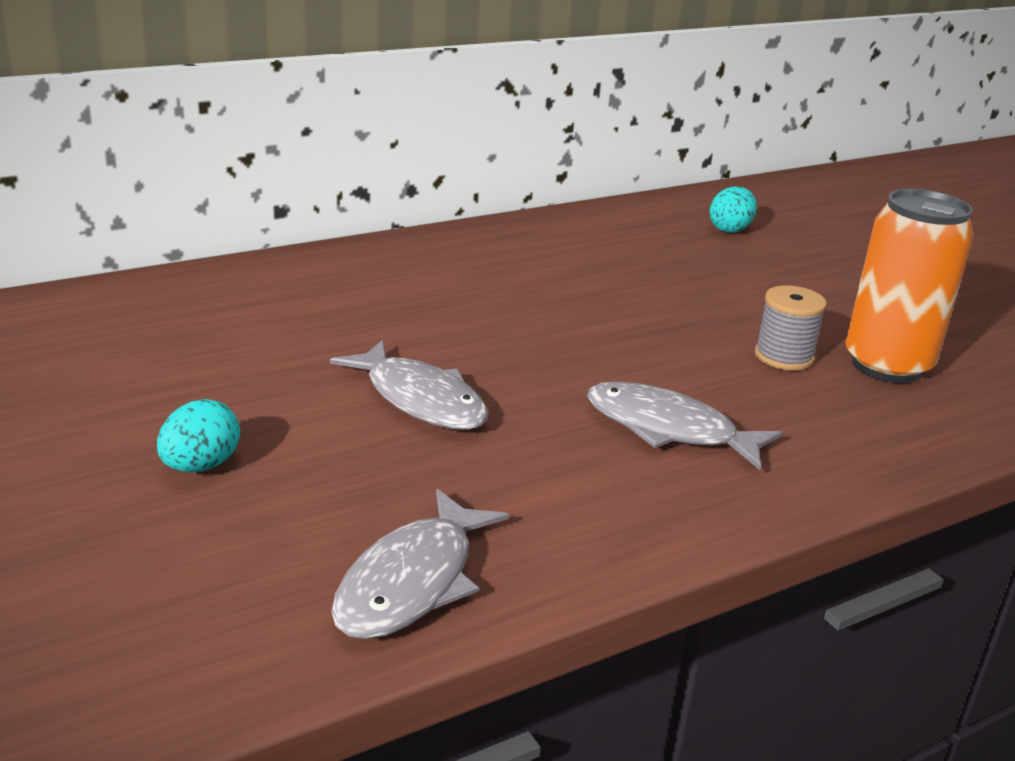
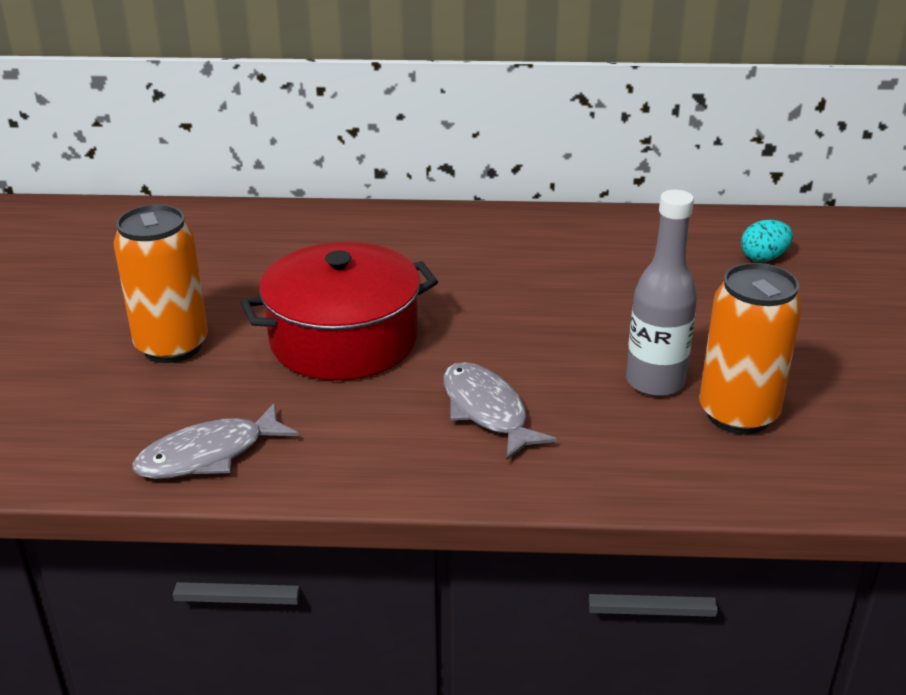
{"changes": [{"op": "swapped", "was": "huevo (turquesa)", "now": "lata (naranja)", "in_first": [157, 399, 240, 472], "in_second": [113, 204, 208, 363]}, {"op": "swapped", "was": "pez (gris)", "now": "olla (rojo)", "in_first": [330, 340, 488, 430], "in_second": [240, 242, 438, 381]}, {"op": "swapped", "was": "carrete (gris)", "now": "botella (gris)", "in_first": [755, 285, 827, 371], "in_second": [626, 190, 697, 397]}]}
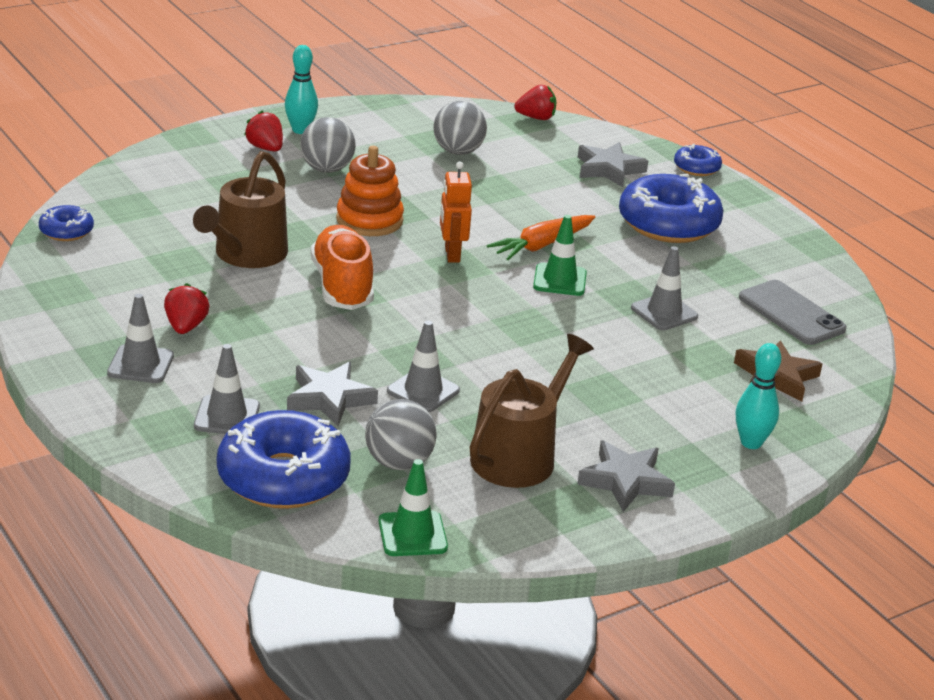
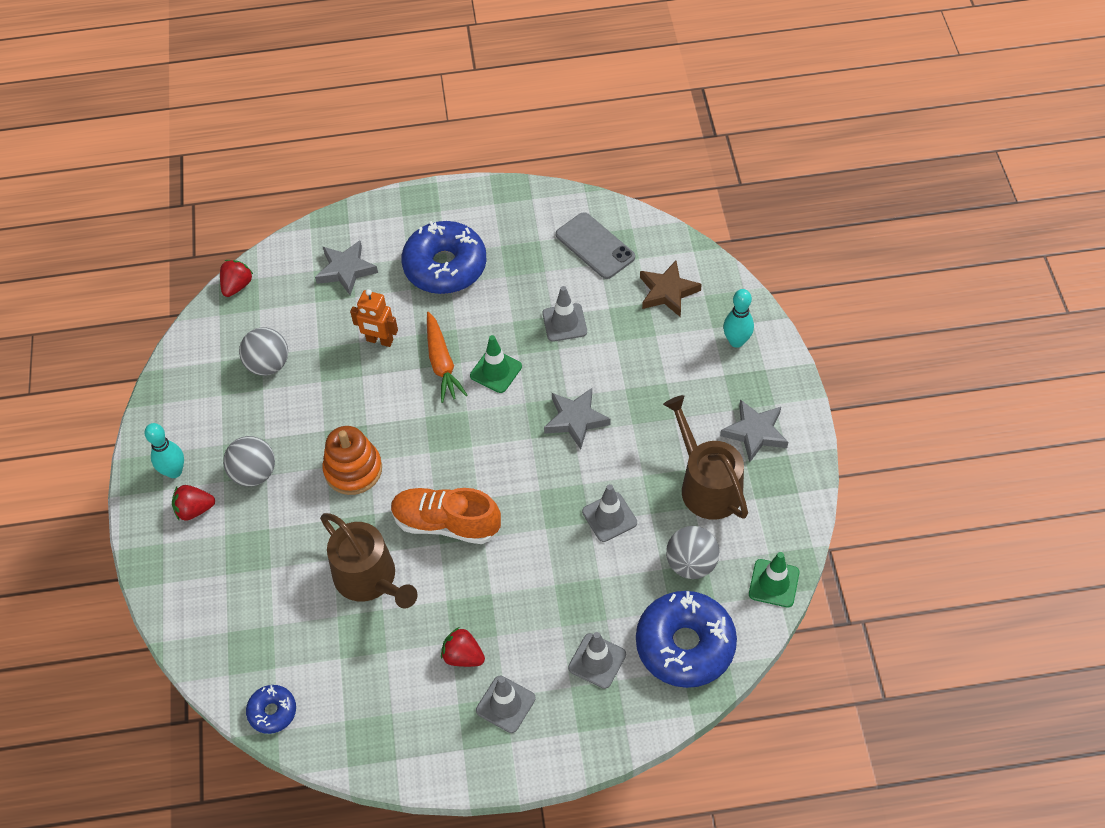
{"changes": [{"op": "gone", "was": "rosquilla (azul)", "in_first": [674, 144, 722, 176]}, {"op": "shifted", "was": "estrella (gris)", "in_first": [287, 362, 378, 426], "in_second": [544, 388, 611, 450]}, {"op": "shifted", "was": "robot (naranja)", "in_first": [440, 161, 472, 263], "in_second": [350, 289, 398, 347]}, {"op": "rotated", "was": "móvil (gris)", "in_first": [739, 280, 847, 345], "in_second": [556, 212, 635, 279], "clockwise": 60}]}
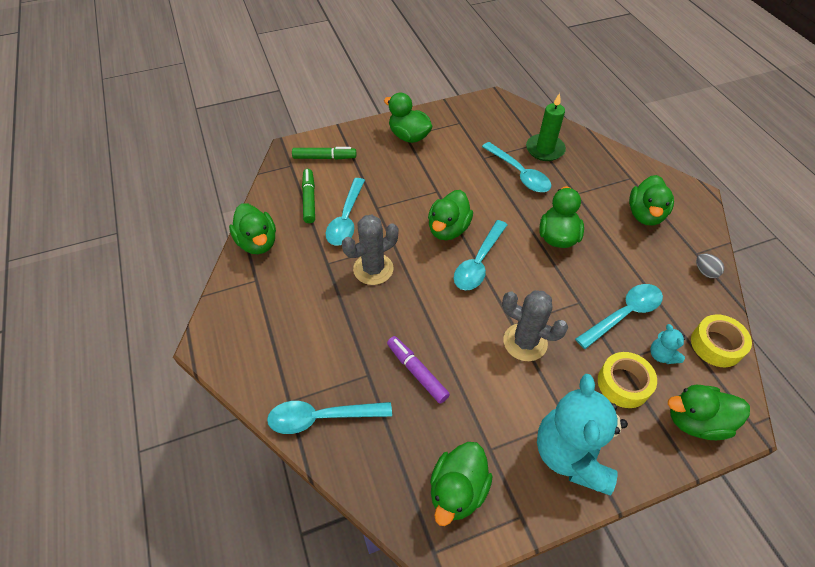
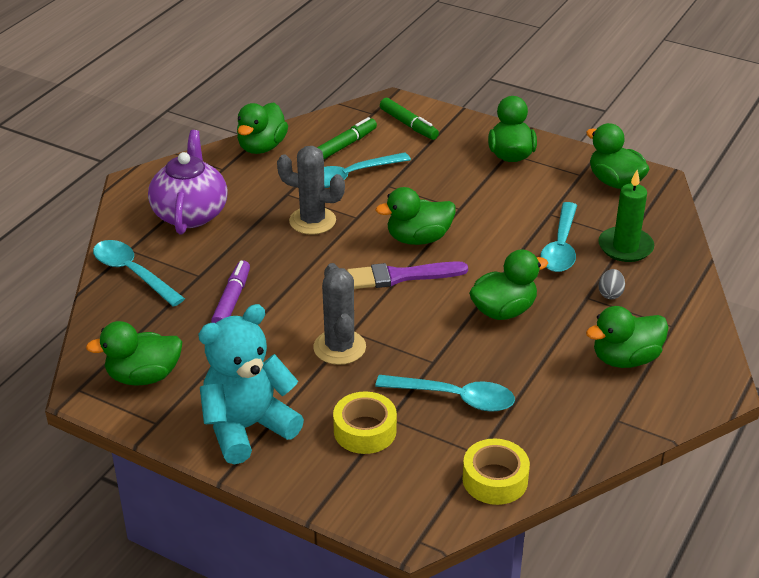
{"changes": [{"op": "gone", "was": "osito (turquesa)", "in_first": [650, 324, 685, 364]}, {"op": "new", "now": "tetera (morado)", "in_second": [148, 130, 227, 235]}, {"op": "shifted", "was": "pato (verde)", "in_first": [668, 385, 750, 440], "in_second": [586, 123, 649, 189]}, {"op": "shifted", "was": "huevo (gris)", "in_first": [696, 254, 724, 278], "in_second": [599, 269, 625, 299]}, {"op": "swapped", "was": "cuchara (turquesa)", "now": "pincel (morado)", "in_first": [454, 220, 507, 291], "in_second": [347, 261, 468, 289]}]}
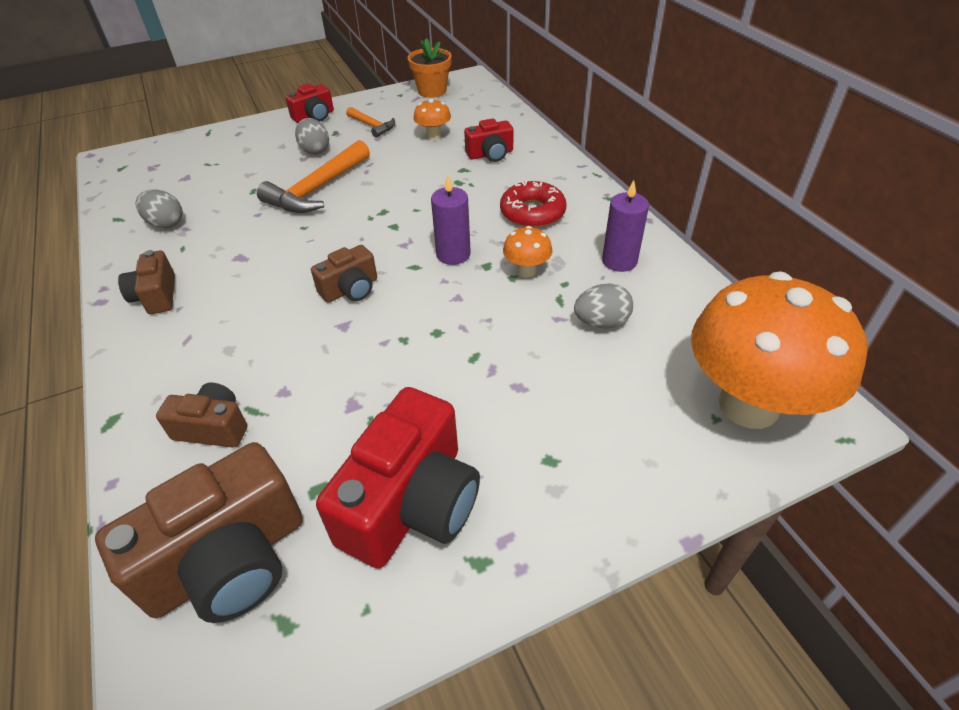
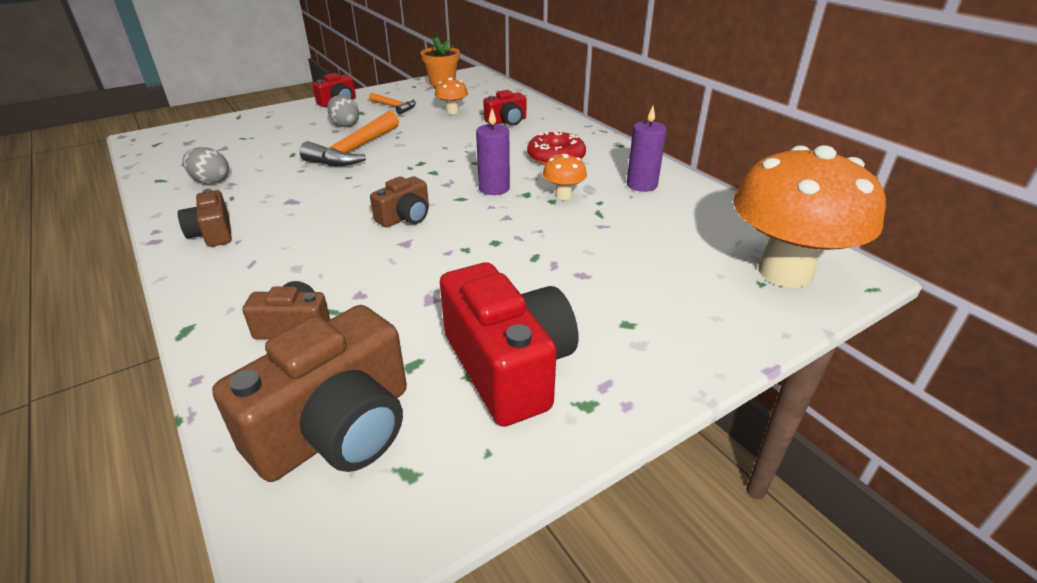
{"changes": [{"op": "gone", "was": "huevo (gris)", "in_first": [574, 283, 633, 329]}, {"op": "rotated", "was": "cámara (rojo)", "in_first": [316, 387, 480, 569], "in_second": [440, 263, 578, 427], "clockwise": -45}]}
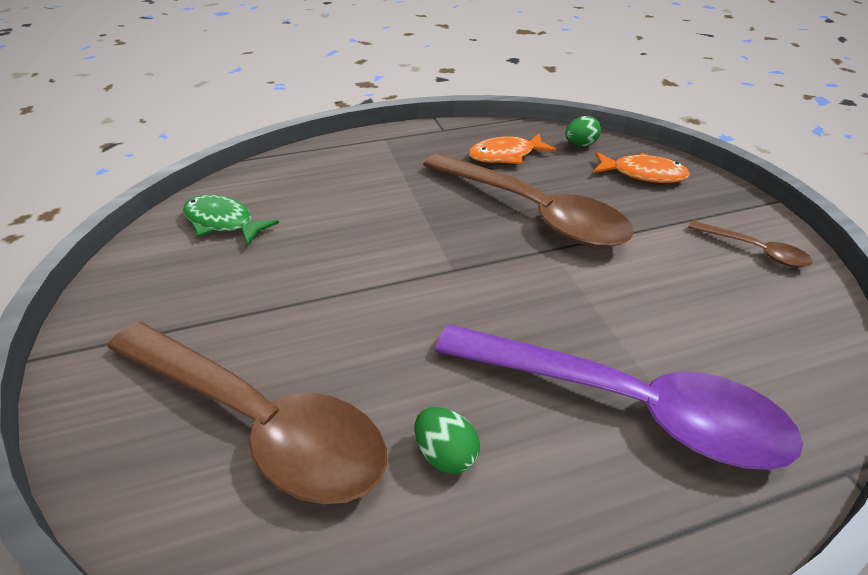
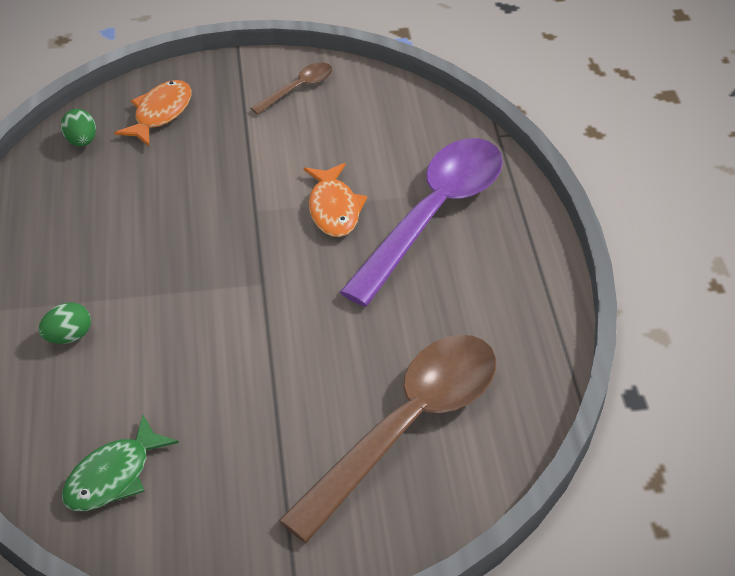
{"changes": [{"op": "gone", "was": "cuchara (marrón)", "in_first": [423, 153, 634, 247]}, {"op": "shifted", "was": "huevo (verde)", "in_first": [415, 407, 480, 474], "in_second": [38, 303, 91, 344]}, {"op": "shifted", "was": "pez (naranja)", "in_first": [468, 134, 557, 164], "in_second": [304, 163, 367, 237]}]}
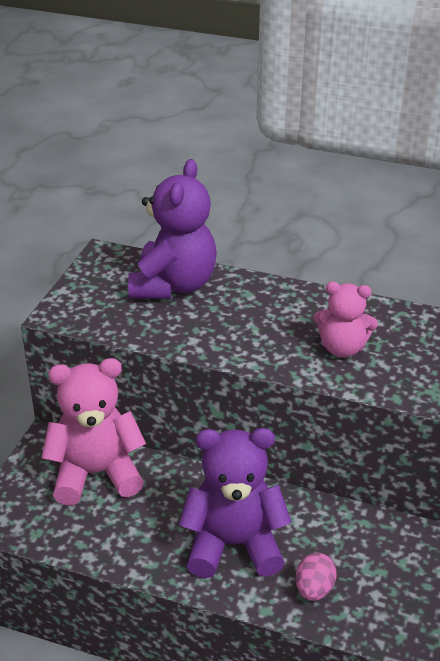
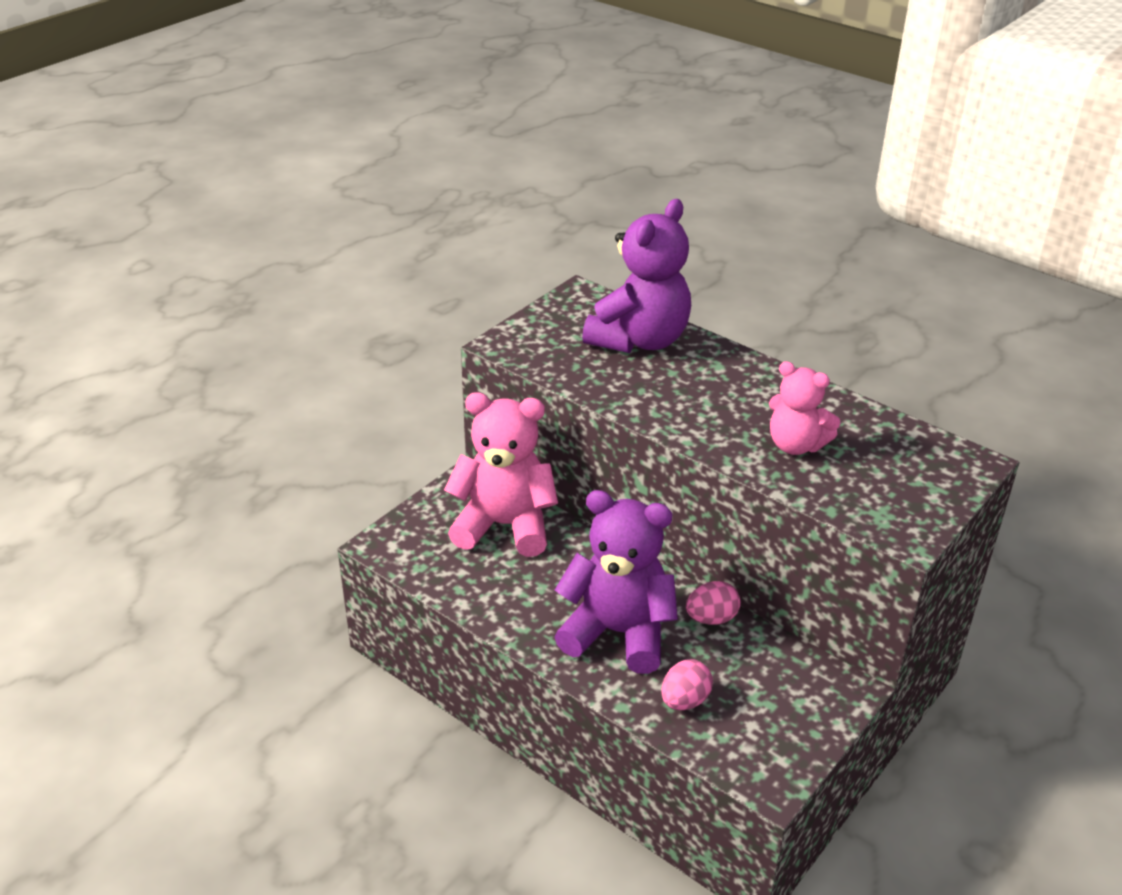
{"changes": [{"op": "new", "now": "huevo (rosa)", "in_second": [686, 581, 741, 625]}]}
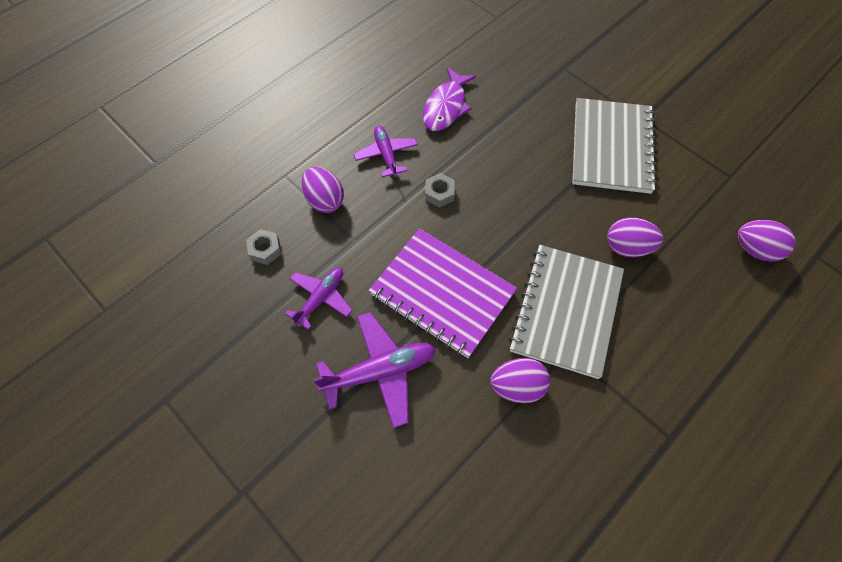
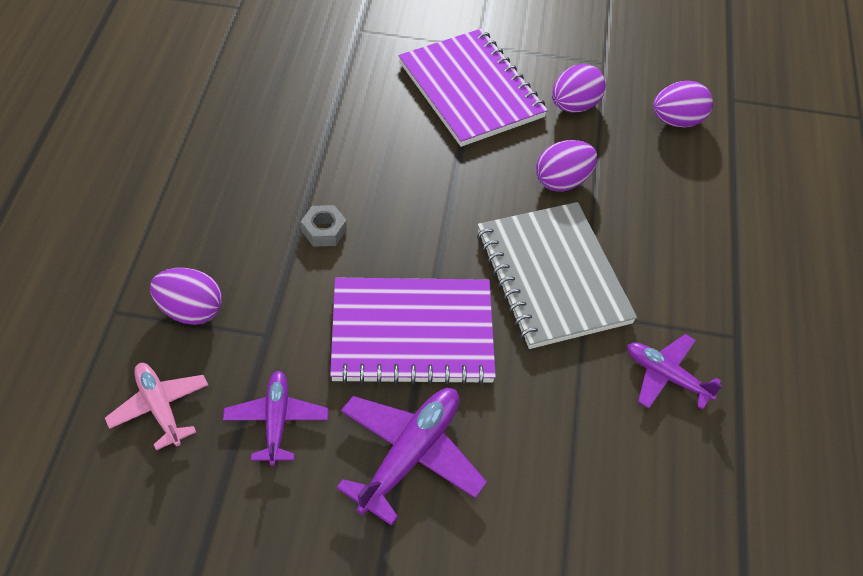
{"changes": [{"op": "gone", "was": "pez (morado)", "in_first": [423, 67, 476, 131]}, {"op": "shifted", "was": "avión (morado)", "in_first": [354, 125, 418, 177], "in_second": [627, 334, 722, 410]}, {"op": "shifted", "was": "huevo (morado)", "in_first": [490, 358, 550, 403], "in_second": [552, 64, 606, 112]}, {"op": "swapped", "was": "tuerca (gris)", "now": "avión (rosa)", "in_first": [246, 229, 282, 265], "in_second": [105, 363, 208, 451]}, {"op": "repainted", "was": "cuaderno (gris)", "now": "cuaderno (morado)", "in_first": [572, 98, 657, 194], "in_second": [399, 29, 548, 147]}]}
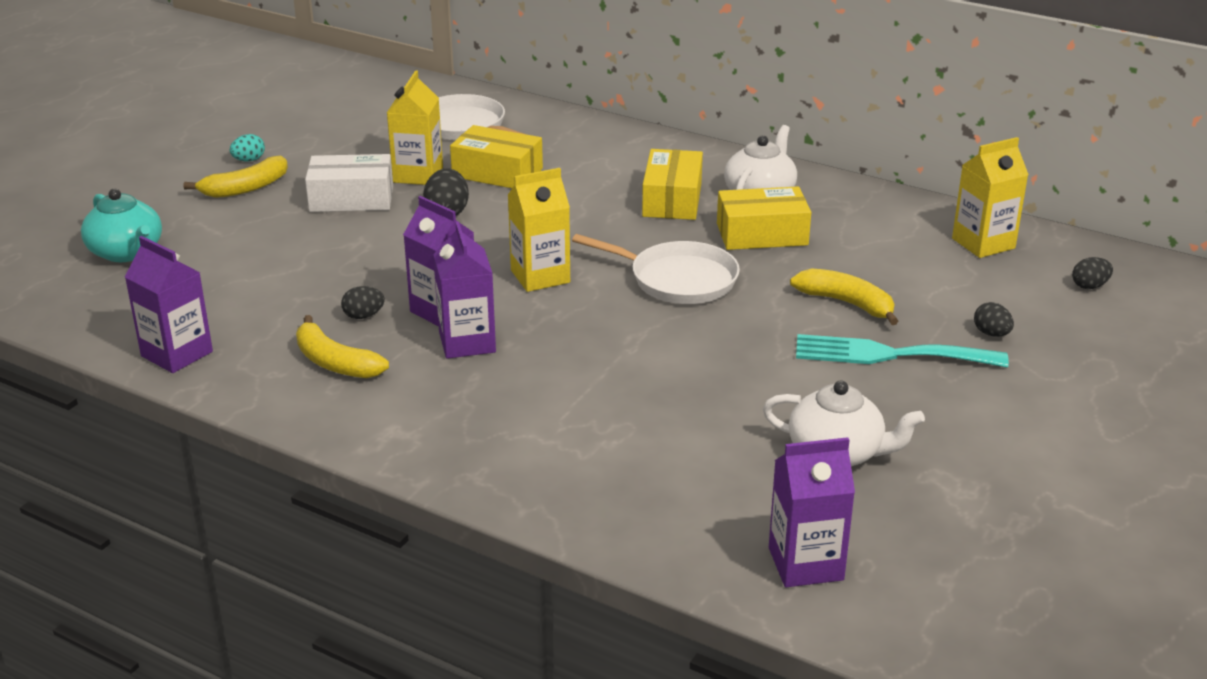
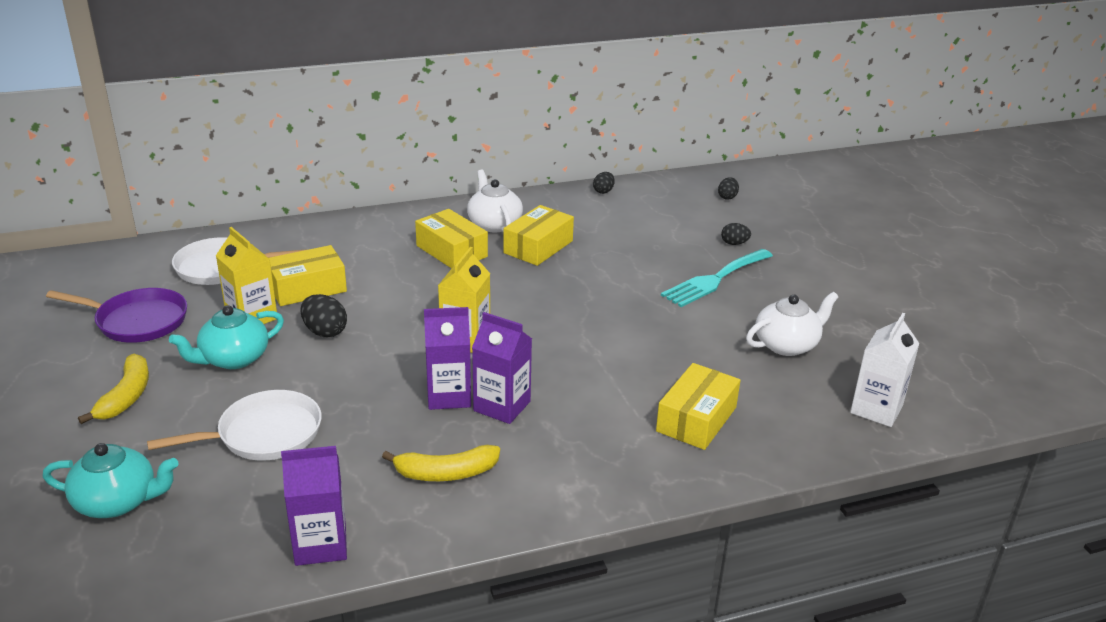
{"changes": [{"op": "gone", "was": "huevo (turquesa)", "in_first": [230, 134, 265, 161]}, {"op": "gone", "was": "plátano (amarillo)", "in_first": [790, 268, 898, 325]}, {"op": "gone", "was": "cartón de leche (amarillo)", "in_first": [952, 137, 1029, 258]}, {"op": "new", "now": "sartén (morado)", "in_second": [46, 288, 187, 343]}, {"op": "new", "now": "caja (amarillo)", "in_second": [656, 363, 740, 450]}, {"op": "shifted", "was": "huevo (negro)", "in_first": [341, 286, 385, 319], "in_second": [593, 172, 615, 194]}, {"op": "shifted", "was": "sartén (blanco)", "in_first": [572, 234, 740, 304], "in_second": [147, 390, 322, 461]}, {"op": "swapped", "was": "caja (blanco)", "now": "tetera (turquesa)", "in_first": [305, 154, 393, 212], "in_second": [169, 305, 284, 369]}, {"op": "repainted", "was": "cartón de leche (morado)", "now": "cartón de leche (blanco)", "in_first": [769, 437, 855, 587], "in_second": [850, 313, 920, 427]}]}
